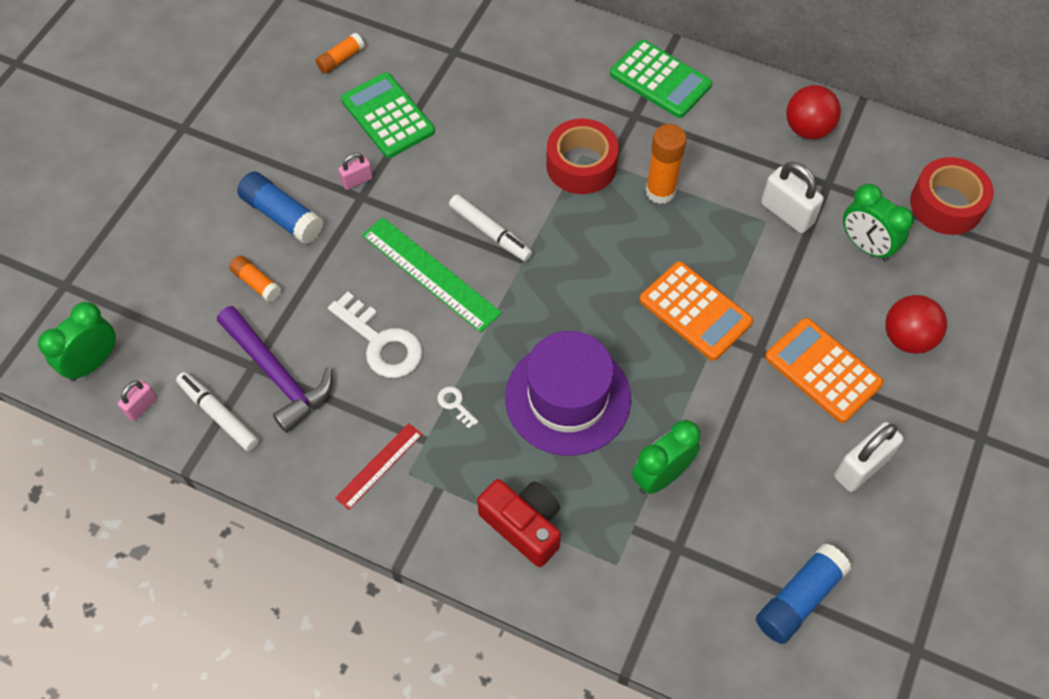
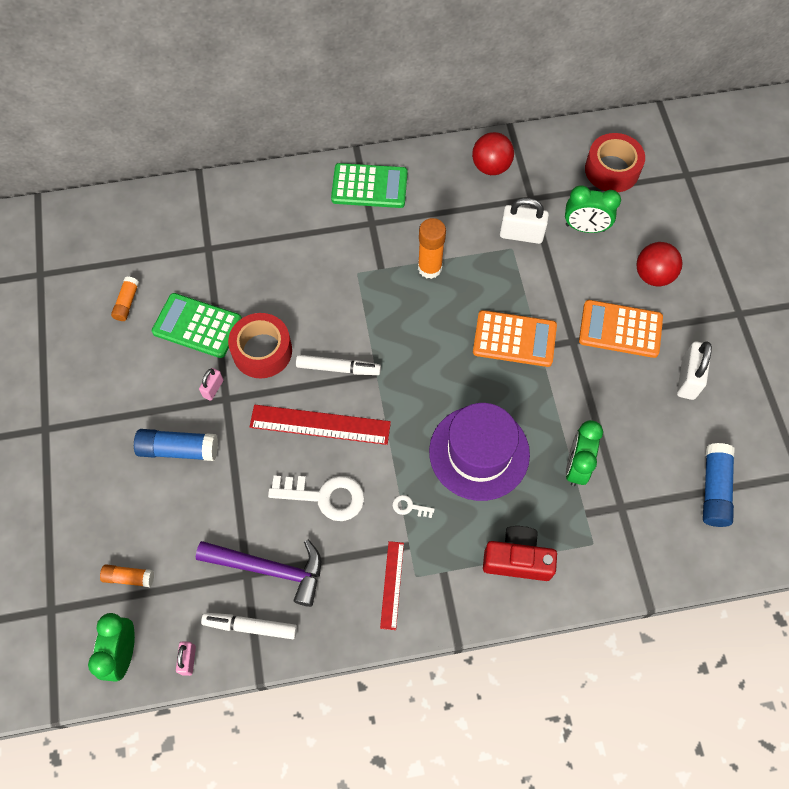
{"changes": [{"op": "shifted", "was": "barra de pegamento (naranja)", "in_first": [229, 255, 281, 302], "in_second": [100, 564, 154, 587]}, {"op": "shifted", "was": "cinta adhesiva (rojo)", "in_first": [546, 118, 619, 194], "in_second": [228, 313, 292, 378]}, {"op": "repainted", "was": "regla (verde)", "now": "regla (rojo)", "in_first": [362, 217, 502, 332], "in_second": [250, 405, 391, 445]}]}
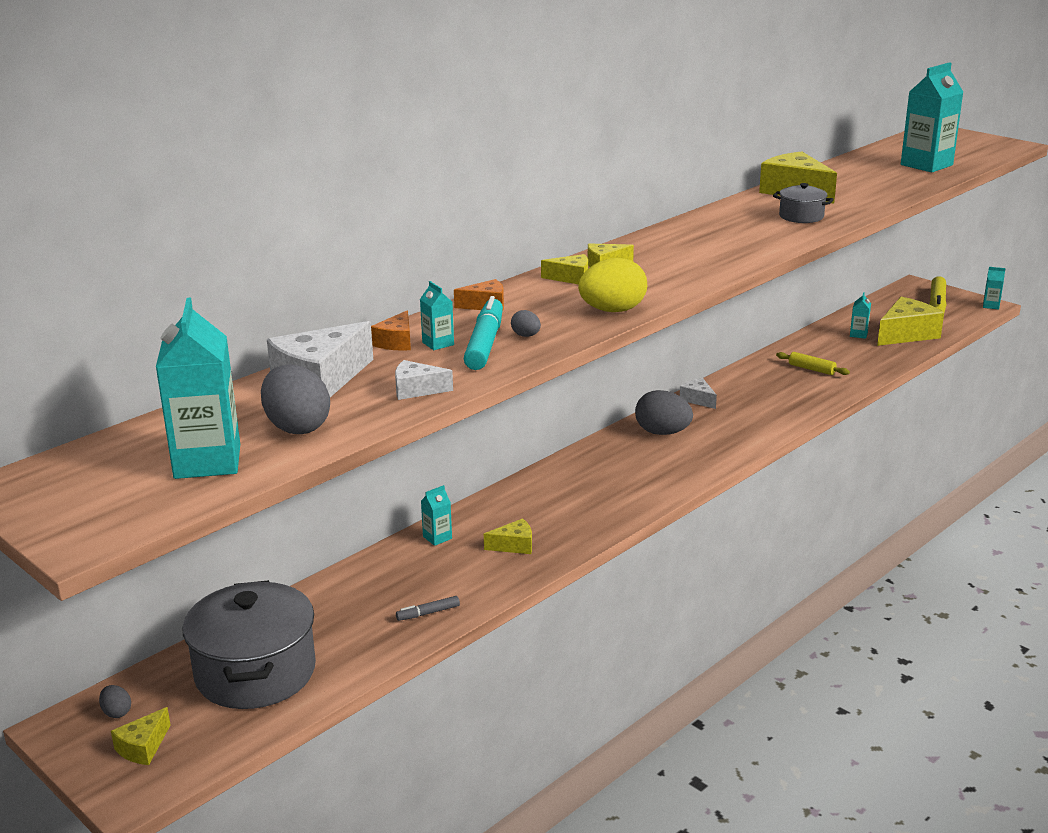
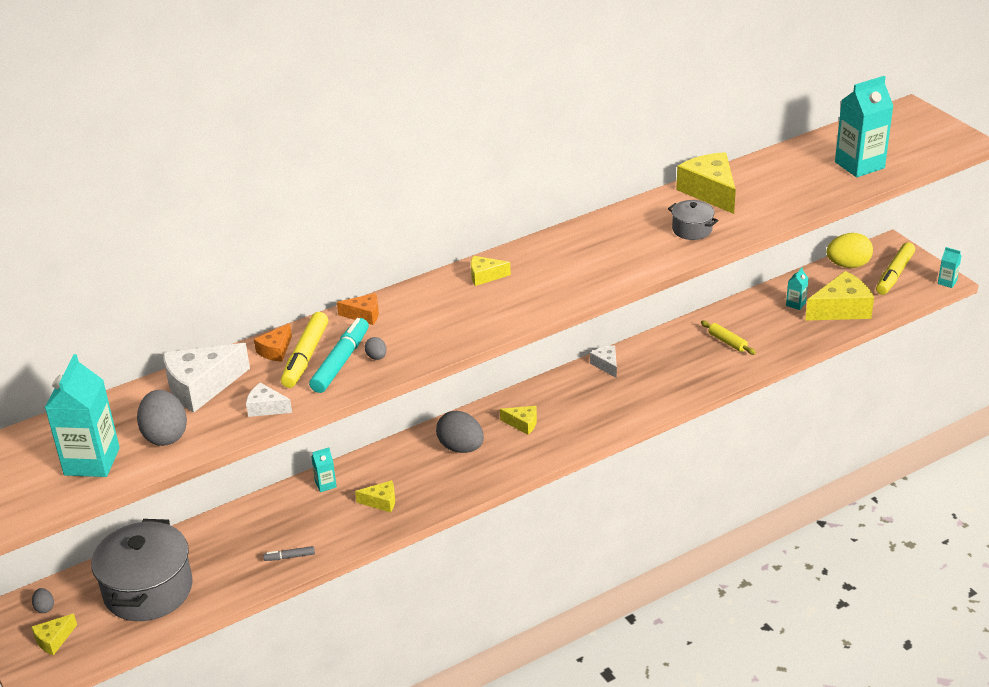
{"changes": [{"op": "shifted", "was": "queso (amarillo)", "in_first": [541, 254, 588, 285], "in_second": [500, 406, 537, 435]}, {"op": "shifted", "was": "huevo (amarillo)", "in_first": [578, 258, 647, 312], "in_second": [826, 233, 873, 268]}, {"op": "shifted", "was": "huevo (gris)", "in_first": [635, 390, 693, 435], "in_second": [436, 411, 484, 453]}, {"op": "swapped", "was": "cartón de leche (turquesa)", "now": "rotulador (amarillo)", "in_first": [420, 281, 454, 350], "in_second": [281, 312, 328, 388]}]}
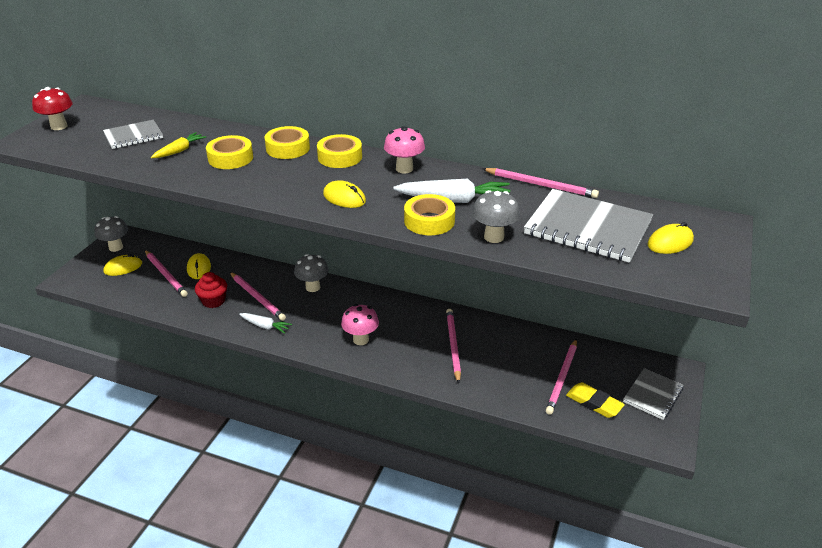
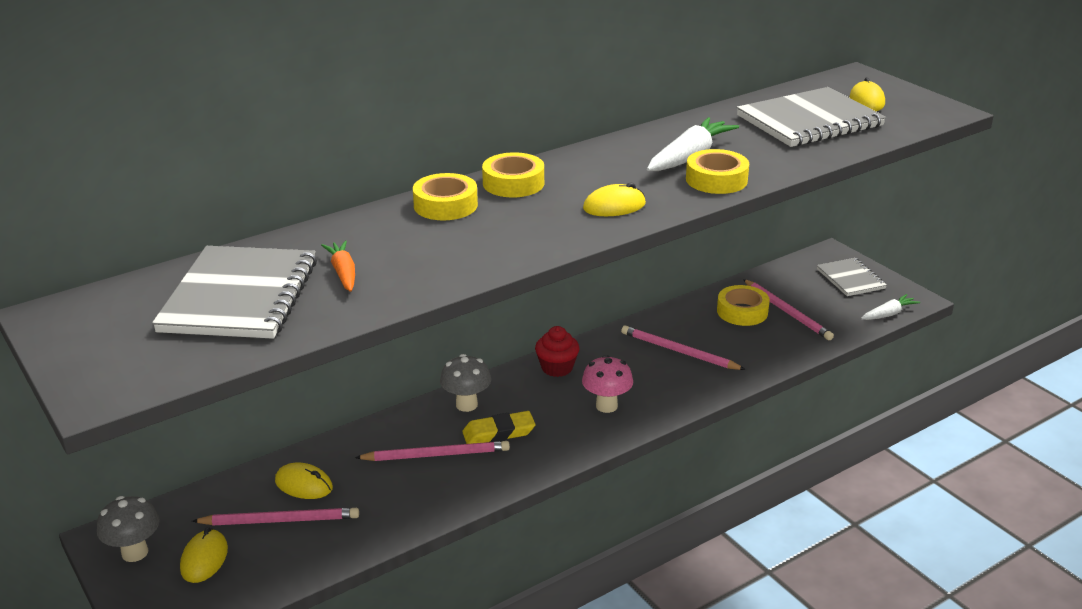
{"changes": [{"op": "gone", "was": "seta (rojo)", "in_first": [32, 87, 73, 130]}, {"op": "gone", "was": "seta (rosa)", "in_first": [384, 126, 425, 173]}, {"op": "gone", "was": "seta (gris)", "in_first": [472, 190, 520, 243]}, {"op": "gone", "was": "lápiz (rosa)", "in_first": [482, 168, 599, 198]}, {"op": "shifted", "was": "magdalena (rojo)", "in_first": [195, 272, 227, 308], "in_second": [535, 326, 579, 377]}, {"op": "shifted", "was": "cinta adhesiva (amarillo)", "in_first": [206, 135, 253, 169], "in_second": [717, 285, 770, 326]}, {"op": "shifted", "was": "zanahoria (blanco)", "in_first": [239, 313, 292, 334], "in_second": [861, 294, 920, 320]}, {"op": "shifted", "was": "goma de borrar (amarillo)", "in_first": [566, 382, 625, 418], "in_second": [462, 411, 535, 444]}, {"op": "repainted", "was": "zanahoria (amarillo)", "now": "zanahoria (naranja)", "in_first": [151, 132, 206, 158], "in_second": [321, 240, 355, 292]}, {"op": "scaled", "was": "cuaderno (gris)", "in_first": [103, 120, 163, 149], "in_second": [152, 246, 317, 339], "ratio": 1.75}]}
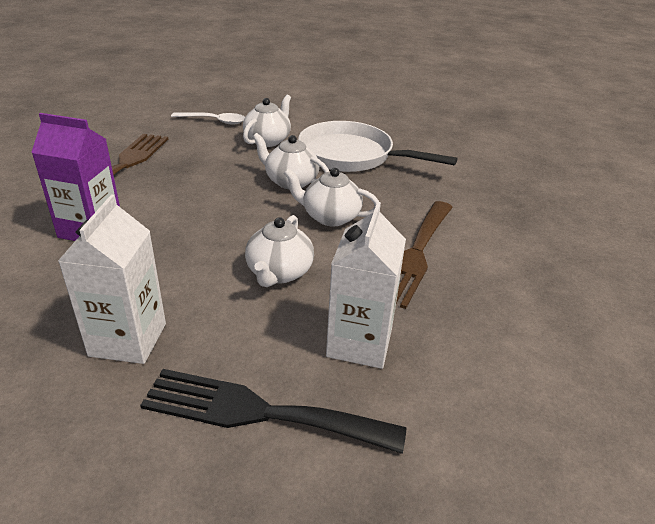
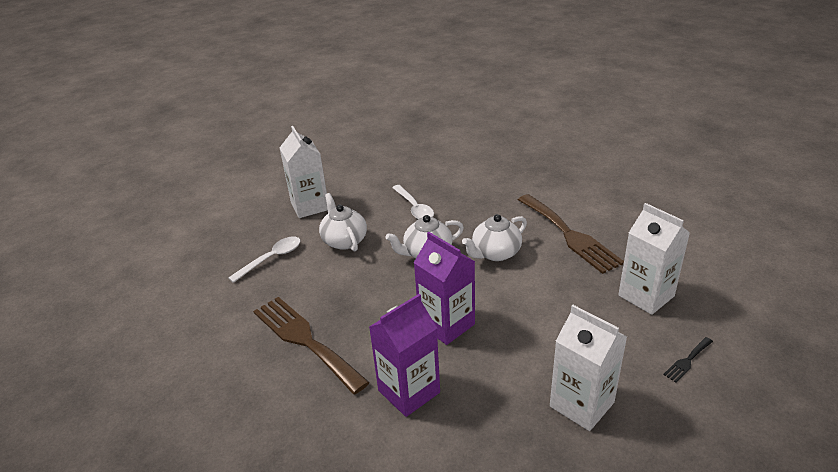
{"changes": [{"op": "gone", "was": "tetera (blanco)", "in_first": [245, 215, 314, 287]}, {"op": "new", "now": "cartón de leche (blanco)", "in_second": [279, 126, 328, 218]}, {"op": "new", "now": "cartón de leche (morado)", "in_second": [414, 232, 475, 345]}, {"op": "swapped", "was": "sartén (blanco)", "now": "cuchara (blanco)", "in_first": [298, 121, 458, 172], "in_second": [392, 185, 434, 219]}, {"op": "scaled", "was": "tenedor (negro)", "in_first": [140, 369, 406, 454], "in_second": [663, 337, 713, 382], "ratio": 0.41}]}
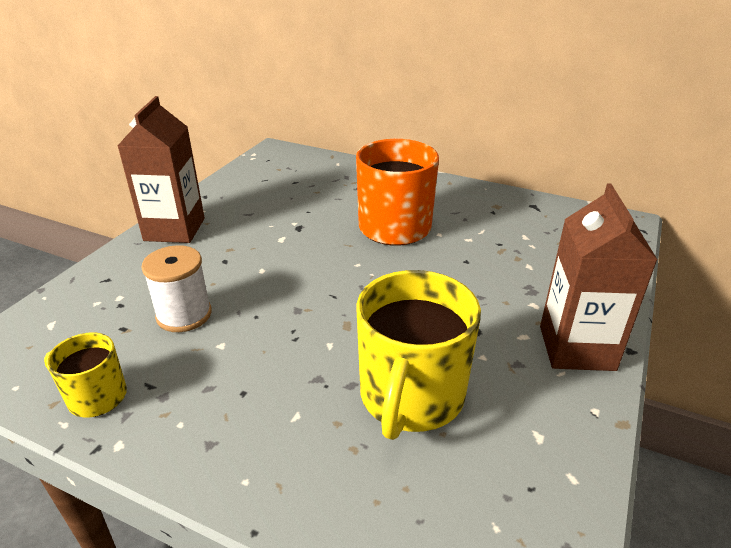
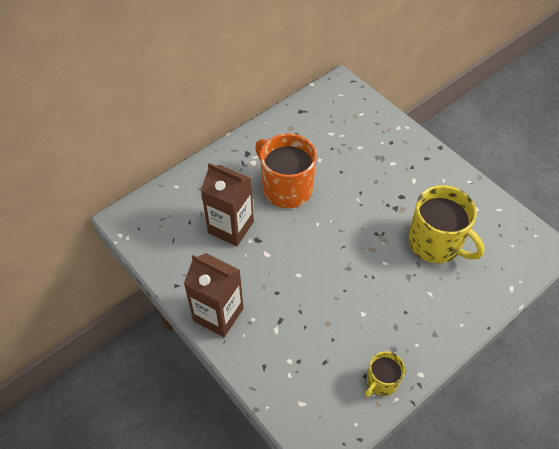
{"changes": [{"op": "gone", "was": "carrete (blanco)", "in_first": [141, 245, 212, 332]}, {"op": "shifted", "was": "cartón de leche (marrón)", "in_first": [540, 183, 658, 371], "in_second": [201, 163, 254, 246]}]}
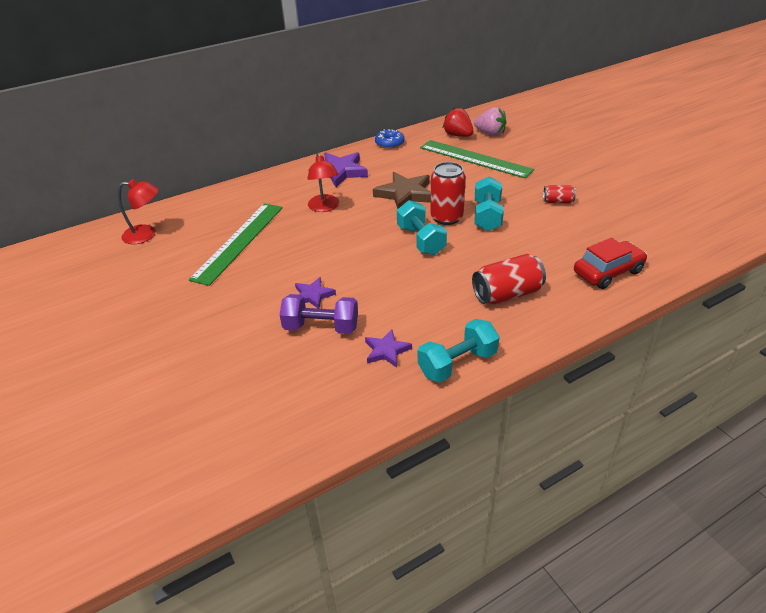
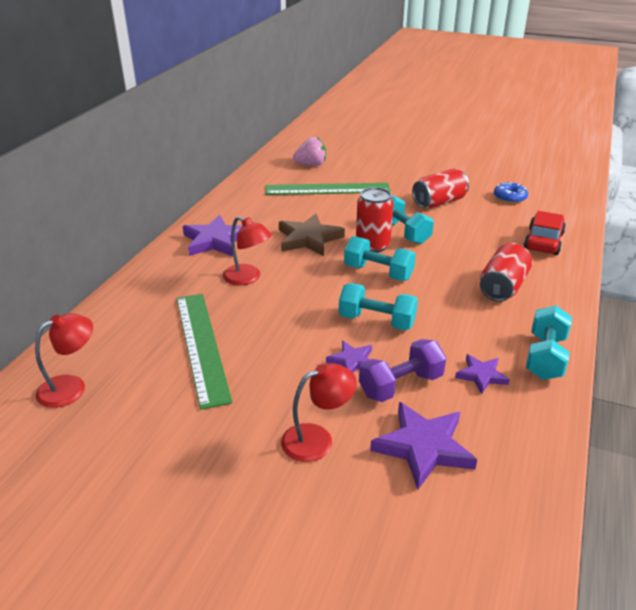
{"changes": [{"op": "gone", "was": "fresa (rojo)", "in_first": [443, 108, 474, 137]}, {"op": "new", "now": "lámpara (rojo)", "in_second": [281, 363, 357, 462]}, {"op": "new", "now": "mancuerna (turquesa)", "in_second": [339, 283, 418, 331]}, {"op": "new", "now": "estrella (morado)", "in_second": [370, 402, 477, 489]}, {"op": "shifted", "was": "rosquilla (azul)", "in_first": [375, 129, 404, 149], "in_second": [494, 182, 528, 203]}, {"op": "scaled", "was": "lata (rojo)", "in_first": [543, 185, 576, 204], "in_second": [412, 168, 469, 208], "ratio": 1.83}]}
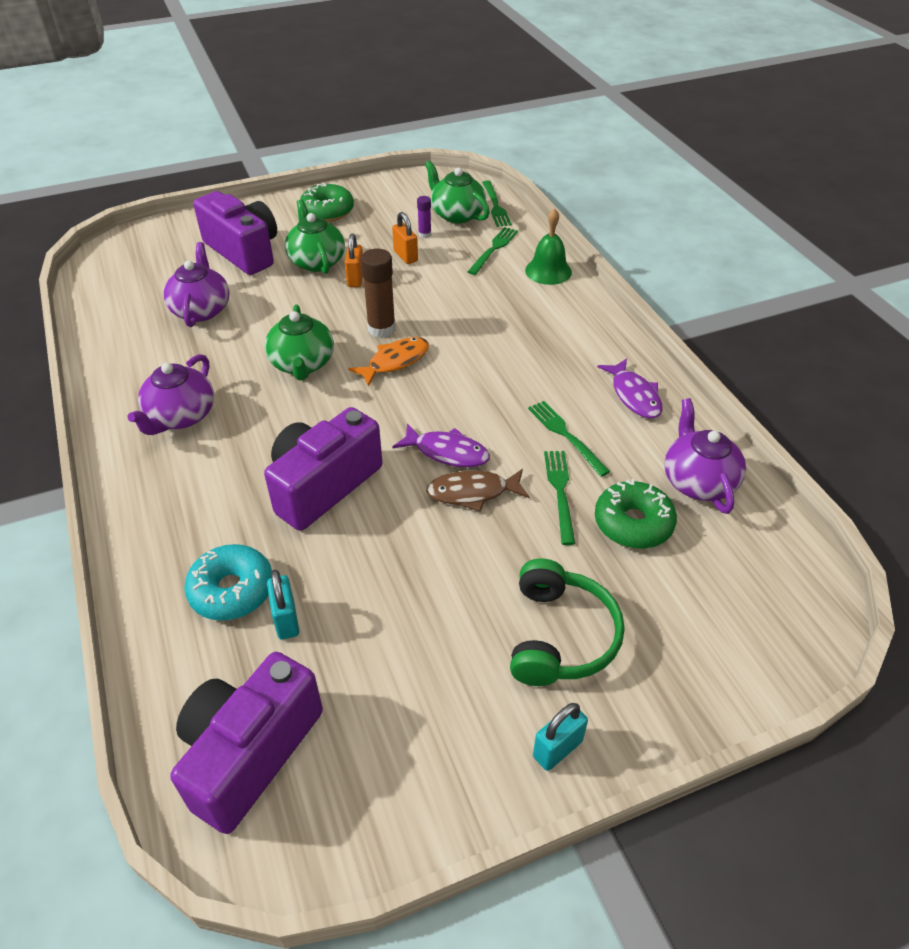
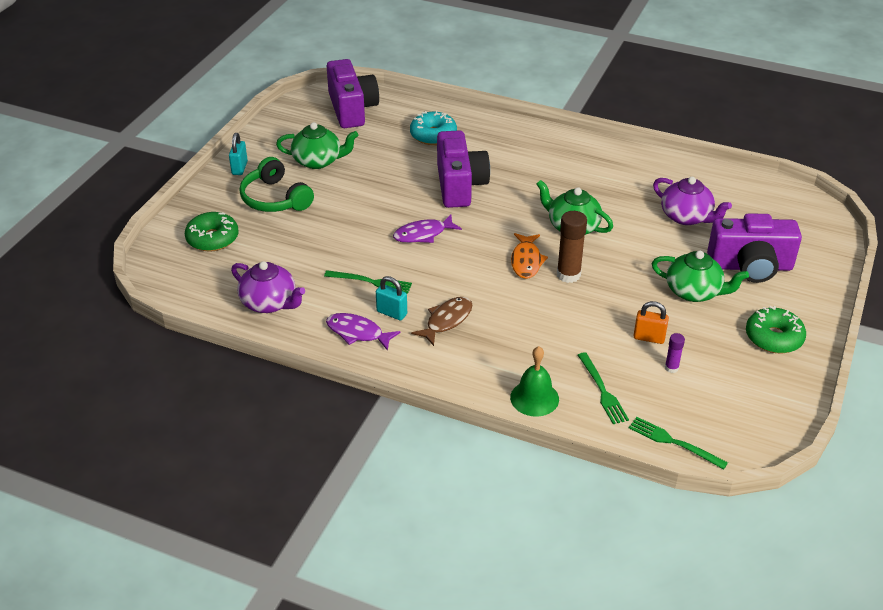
{"changes": [{"op": "gone", "was": "tetera (morado)", "in_first": [127, 354, 214, 435]}, {"op": "gone", "was": "candado (naranja)", "in_first": [345, 234, 363, 287]}, {"op": "gone", "was": "tenedor (verde)", "in_first": [544, 451, 575, 545]}, {"op": "shifted", "was": "candado (turquesa)", "in_first": [267, 569, 299, 640], "in_second": [376, 276, 407, 320]}, {"op": "shifted", "was": "tetera (verde)", "in_first": [425, 160, 490, 224], "in_second": [276, 122, 358, 169]}, {"op": "shifted", "was": "pez (marrón)", "in_first": [426, 469, 530, 512], "in_second": [411, 297, 472, 346]}, {"op": "shifted", "was": "rosquilla (verde)", "in_first": [595, 479, 677, 549], "in_second": [185, 212, 238, 252]}]}
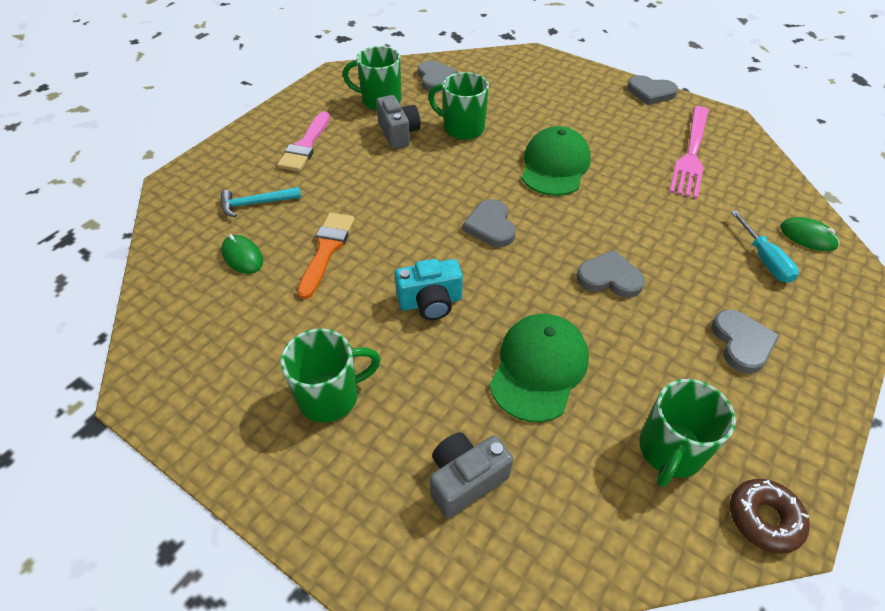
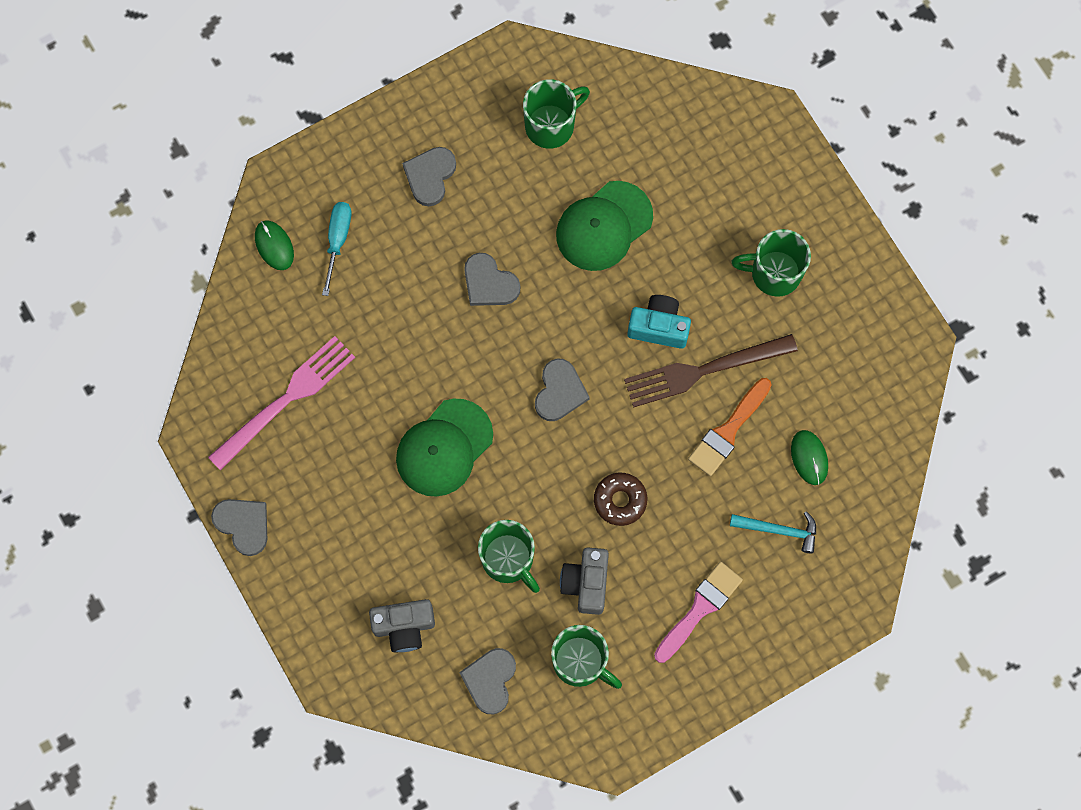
{"changes": [{"op": "new", "now": "tenedor (marrón)", "in_second": [624, 334, 798, 408]}, {"op": "shifted", "was": "cámara (gris)", "in_first": [430, 432, 513, 518], "in_second": [369, 599, 435, 652]}, {"op": "shifted", "was": "rosquilla (marrón)", "in_first": [730, 479, 810, 554], "in_second": [594, 473, 647, 526]}]}
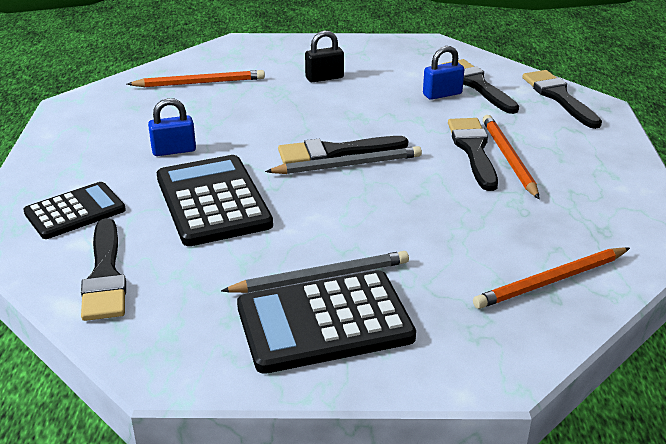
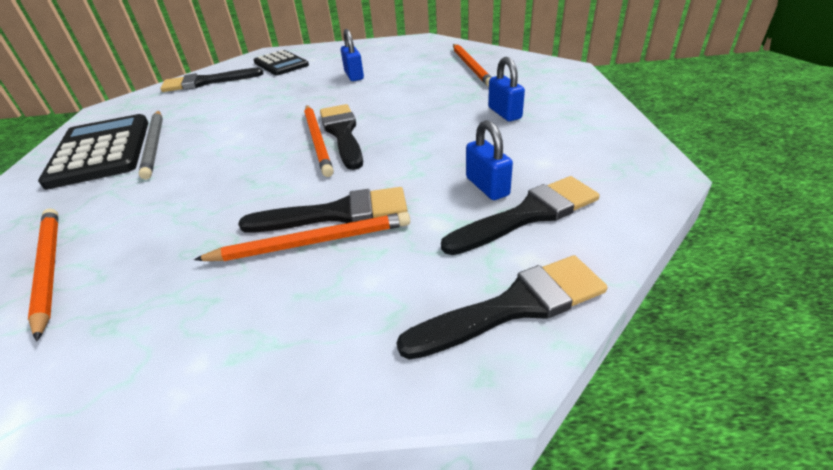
{"changes": [{"op": "gone", "was": "calculadora (negro)", "in_first": [157, 155, 273, 246]}, {"op": "repainted", "was": "lápiz (gris)", "now": "lápiz (naranja)", "in_first": [265, 146, 422, 174], "in_second": [304, 105, 334, 177]}, {"op": "repainted", "was": "candado (negro)", "now": "candado (azul)", "in_first": [305, 30, 344, 82], "in_second": [488, 57, 525, 121]}]}
